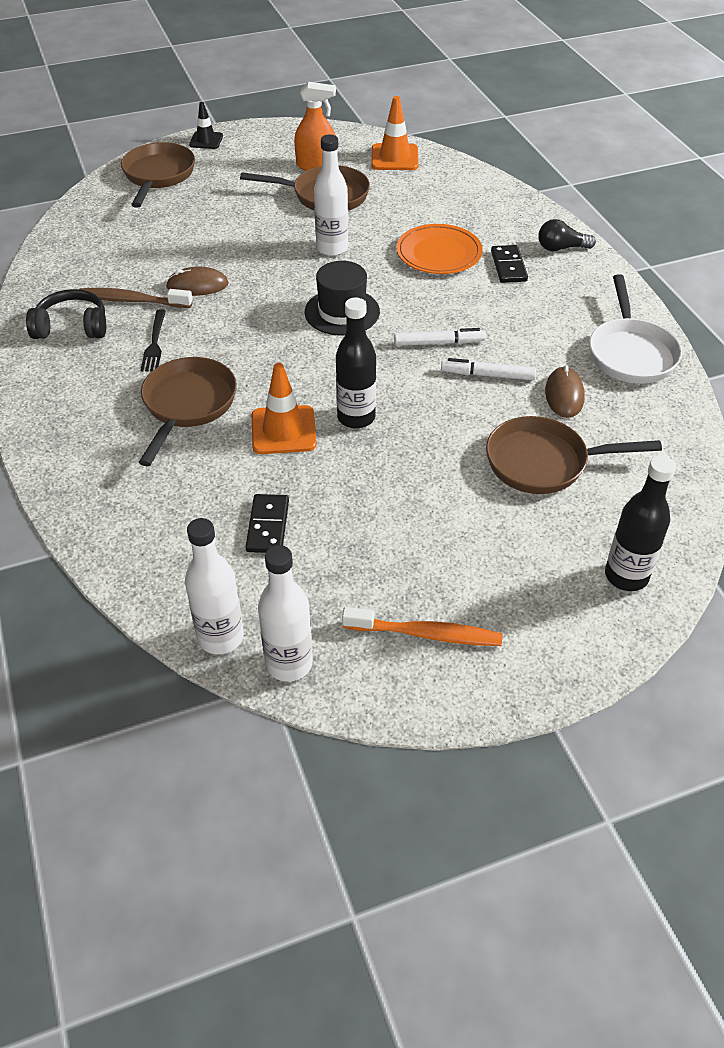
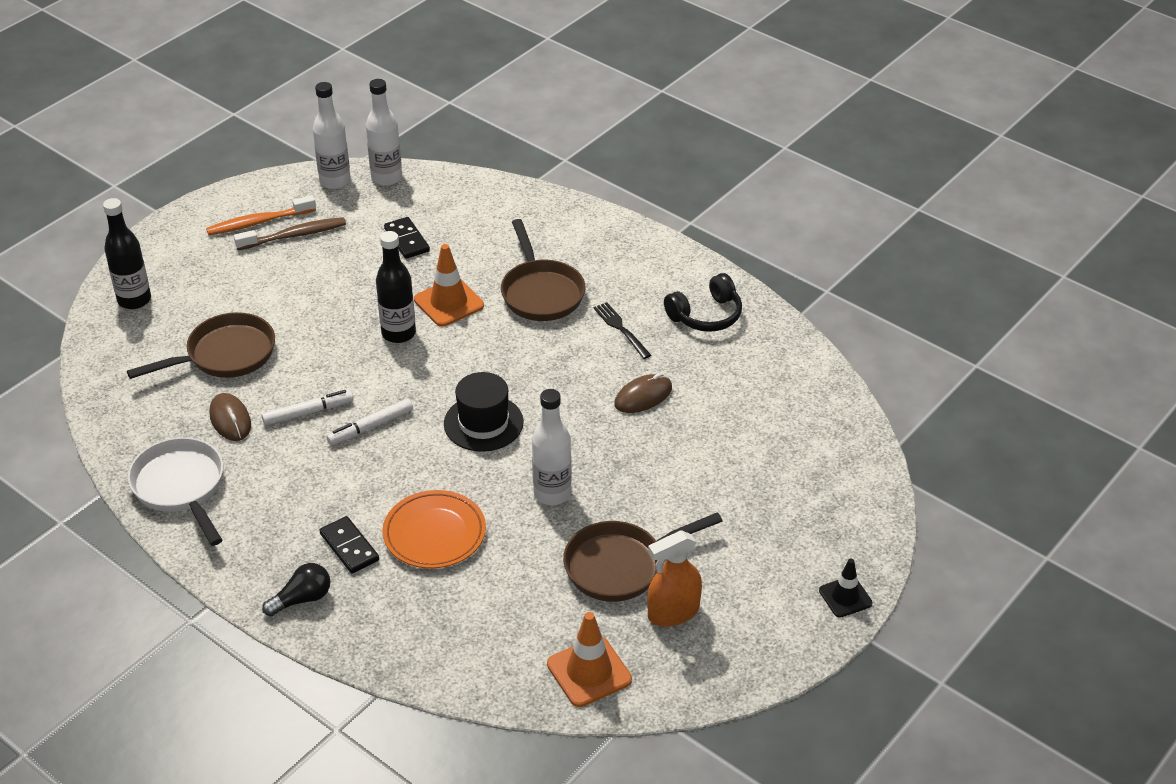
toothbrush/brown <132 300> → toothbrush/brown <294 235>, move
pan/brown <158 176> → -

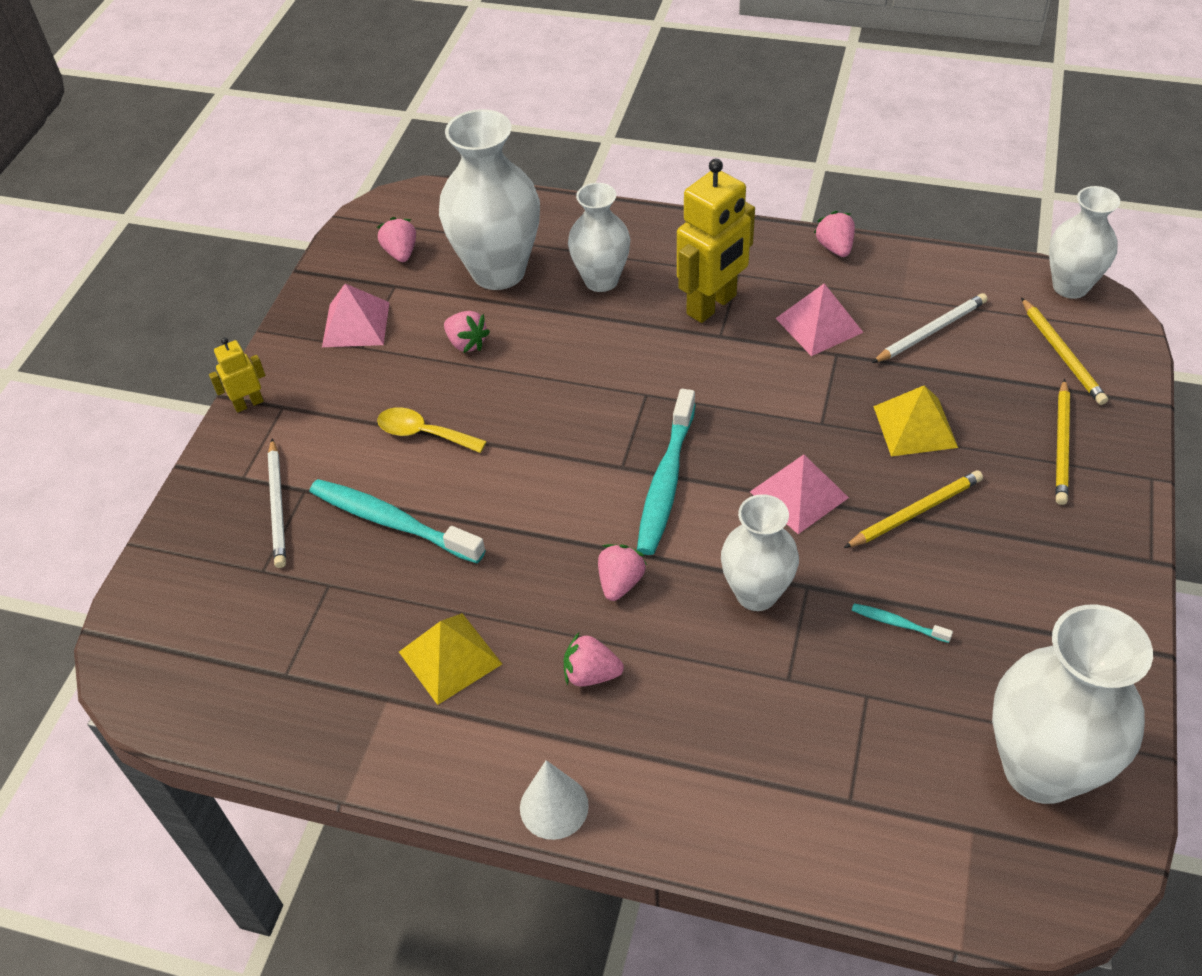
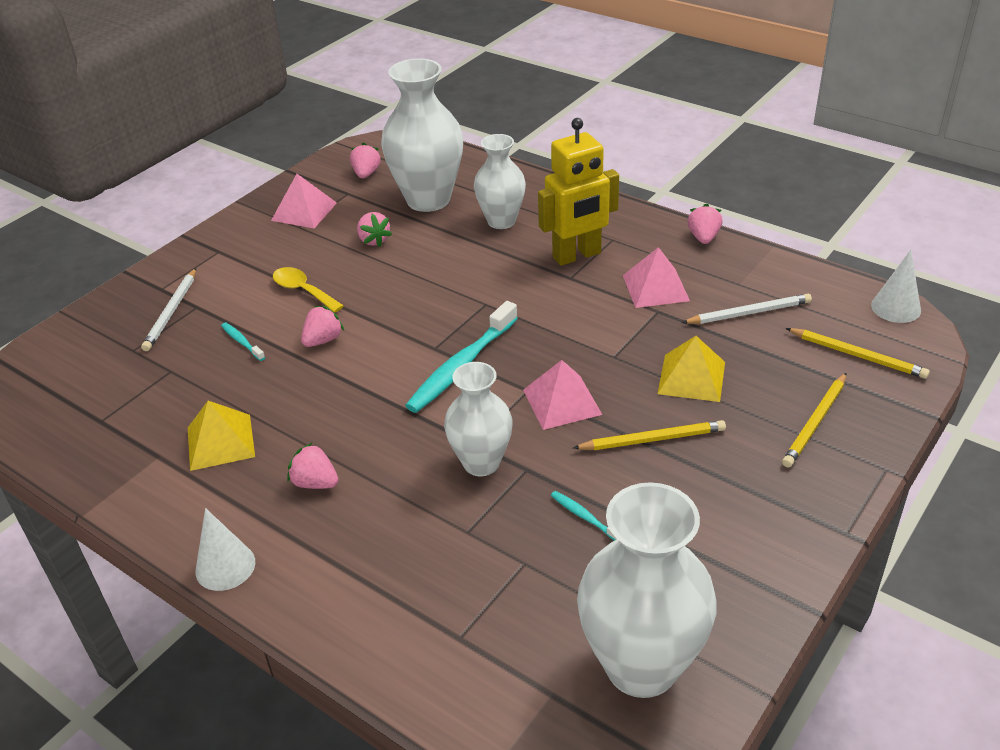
robot/yellow <248 403> → -
toothbrush/turquoise <392 522> → toothbrush/turquoise <242 342>, x0.46
strawberry/pink <620 582> → strawberry/pink <323 340>, move
pencil/yellow <1062 354> → pencil/yellow <857 355>, 60 degrees counterclockwise
vase/white <1070 286> → cone/white <896 307>

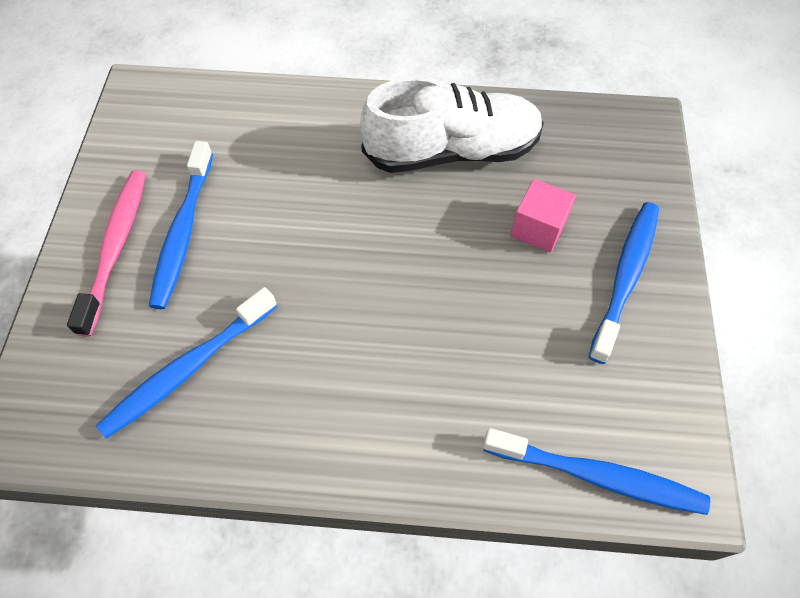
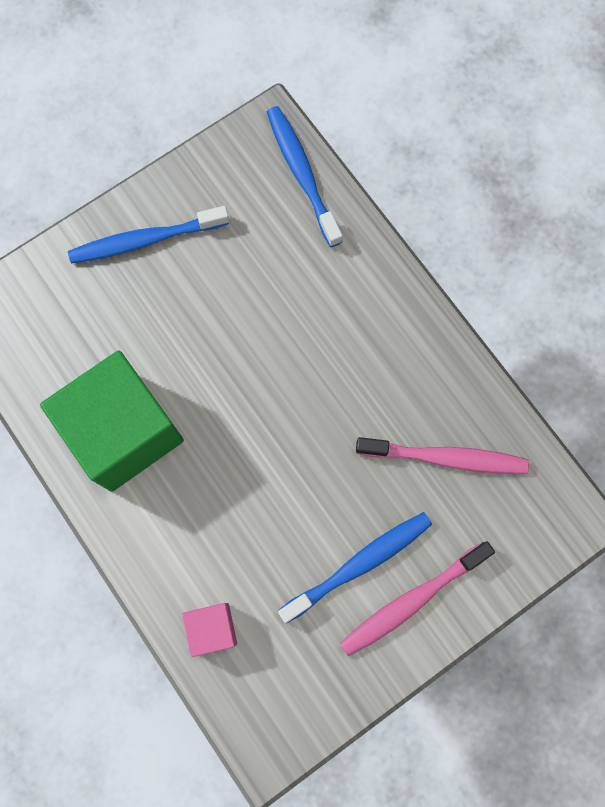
toothbrush/blue <188 369> → toothbrush/pink <445 457>
shoe/white <452 151> → cube/green <124 432>
cube/pink <538 228> → cube/pink <212 628>, move

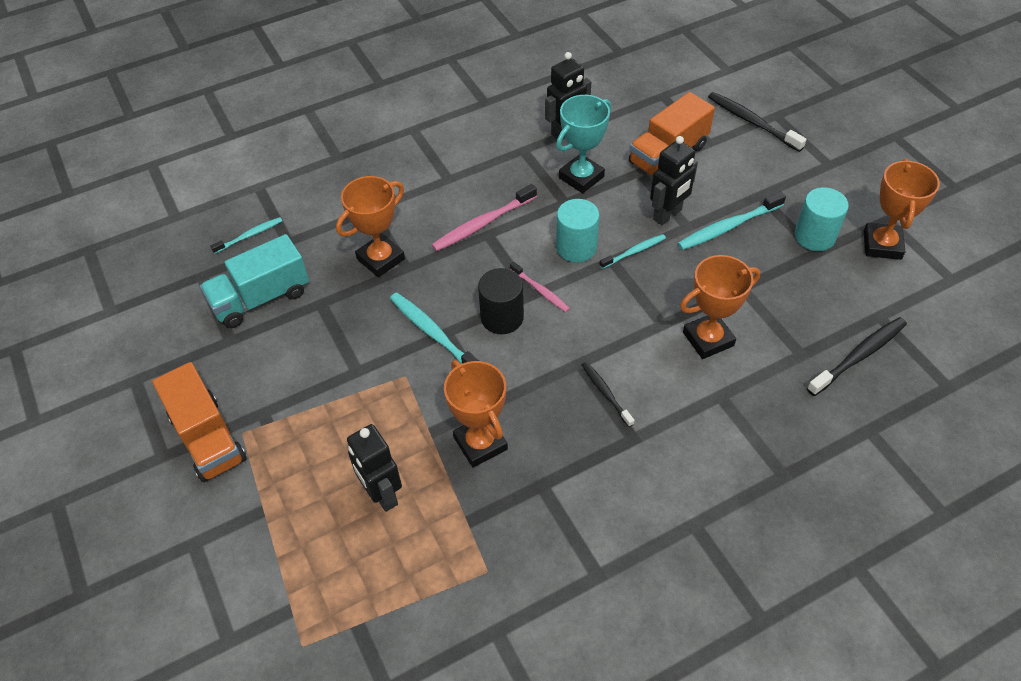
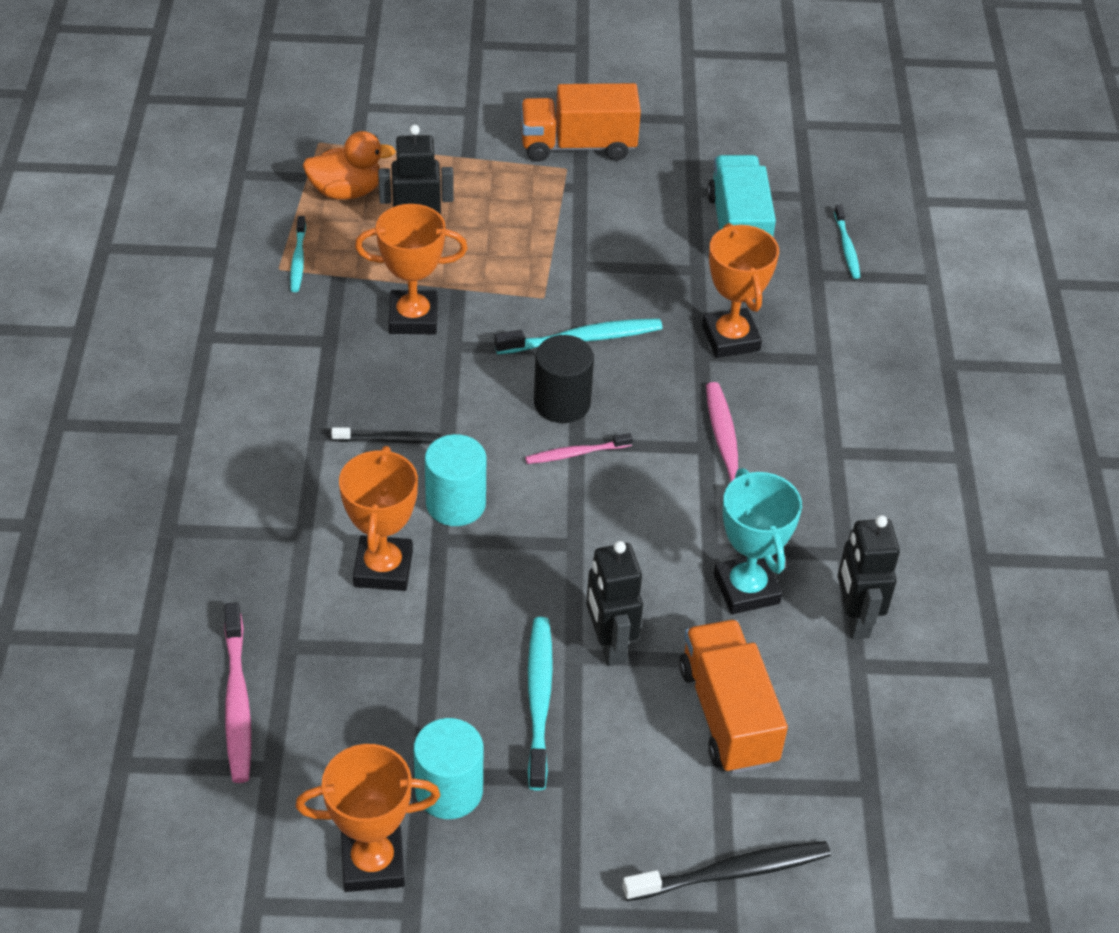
cylinder/turquoise <576 247> → cylinder/turquoise <456 504>, move
toothbrush/turquoise <634 252> → toothbrush/turquoise <298 259>, move
toothbrush/black <858 356> → toothbrush/pink <237 701>
trophy/orange <882 245> → trophy/orange <373 863>, 45 degrees counterclockwise
- → duck/orange <347 191>

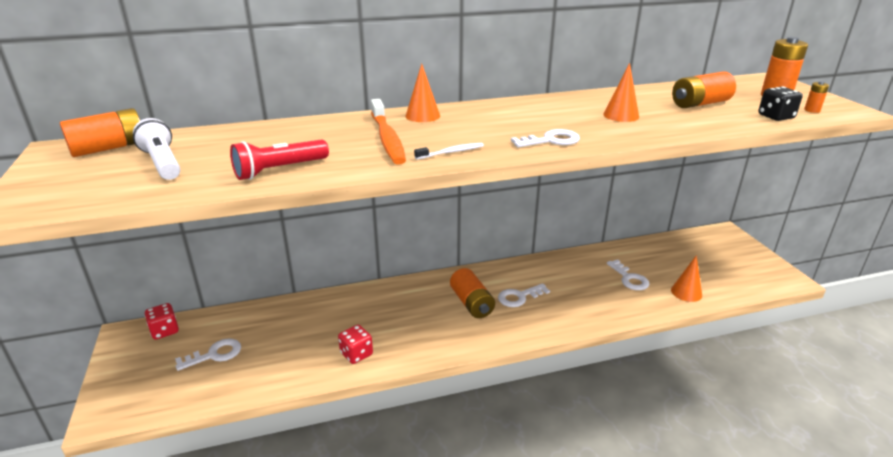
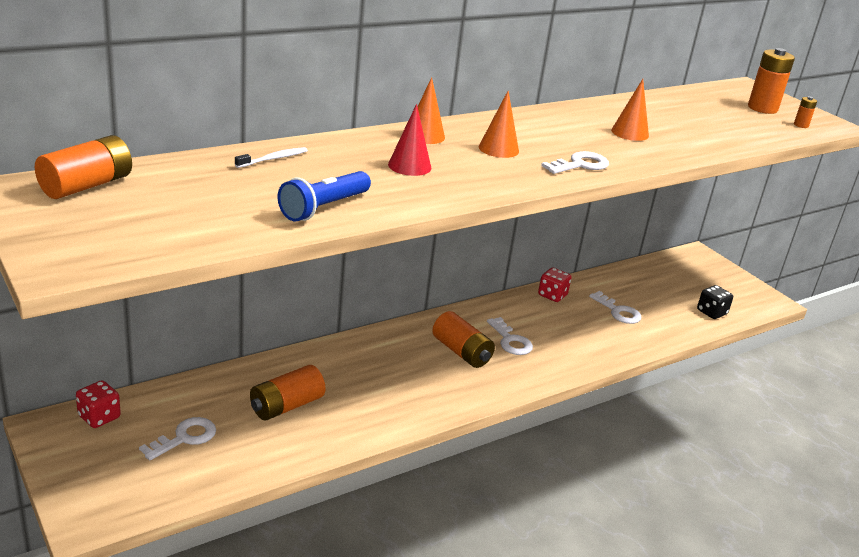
flashlight/white <162 163> → -
flashlight/red <279 170> → flashlight/blue <324 208>
dice/red <356 354> → dice/red <552 295>, move
toothbrush/orange <387 139> → cone/red <409 166>
toothbrush/white <451 152> → toothbrush/white <273 159>, move
key/white <519 297> → key/white <510 341>, 75 degrees counterclockwise
cone/orange <686 292> → cone/orange <498 149>, move
battery/orange <700 104> → battery/orange <286 406>, move
dice/black <775 117> → dice/black <711 312>, move

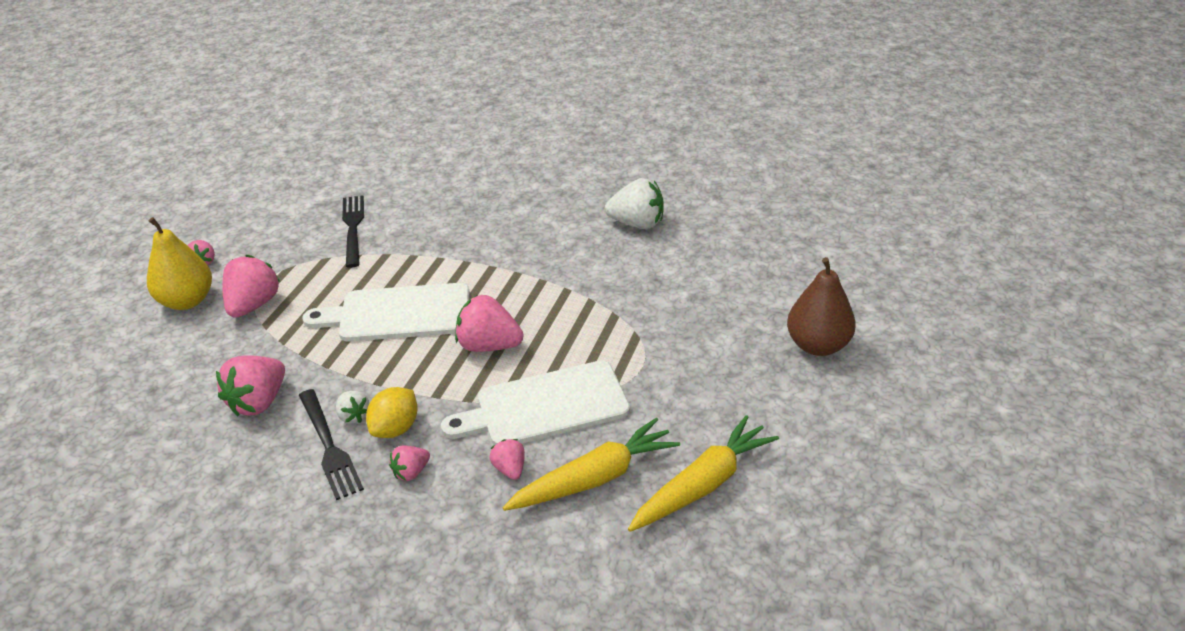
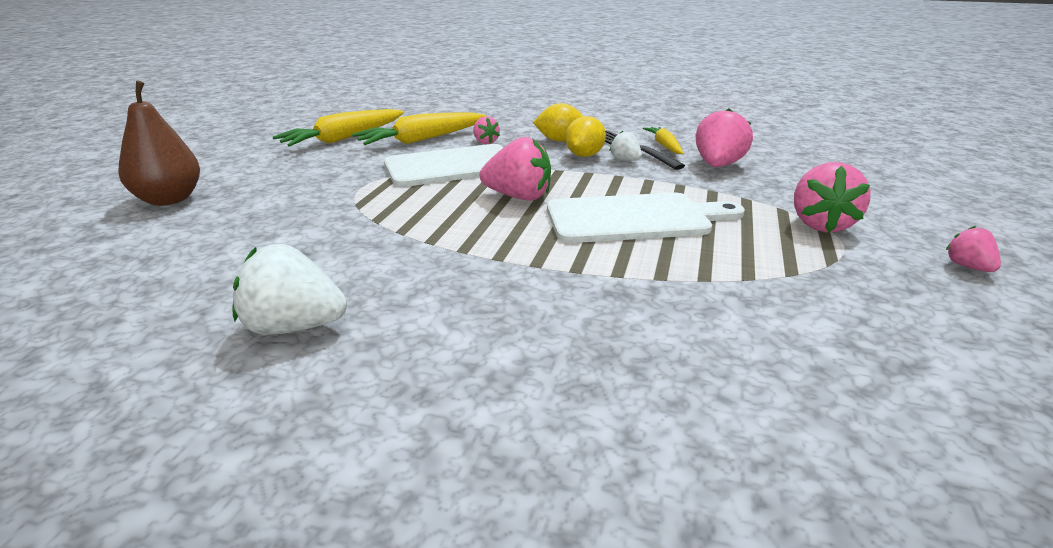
pear/yellow <187 301> → -
fork/black <353 227> → -
strawberry/pink <411 472> → lemon/yellow <560 140>
- → carrot/yellow <664 146>

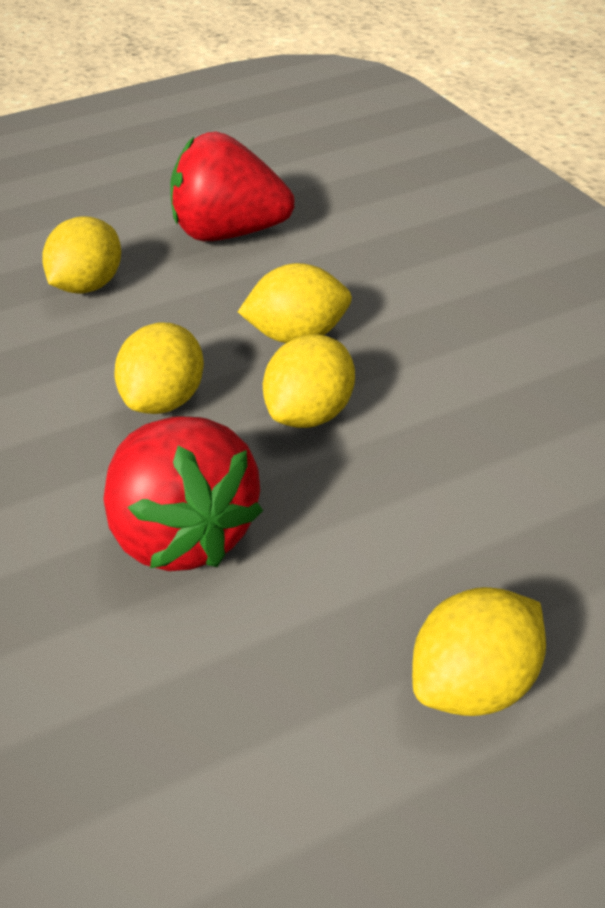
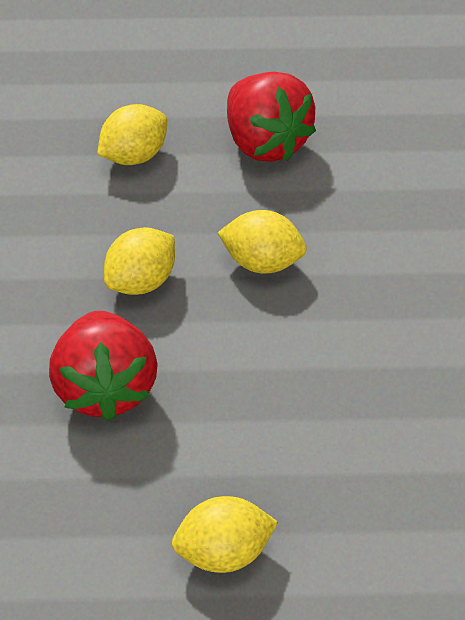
strawberry/red <231 233> → strawberry/red <265 143>, 150 degrees counterclockwise
lemon/yellow <311 413> → -

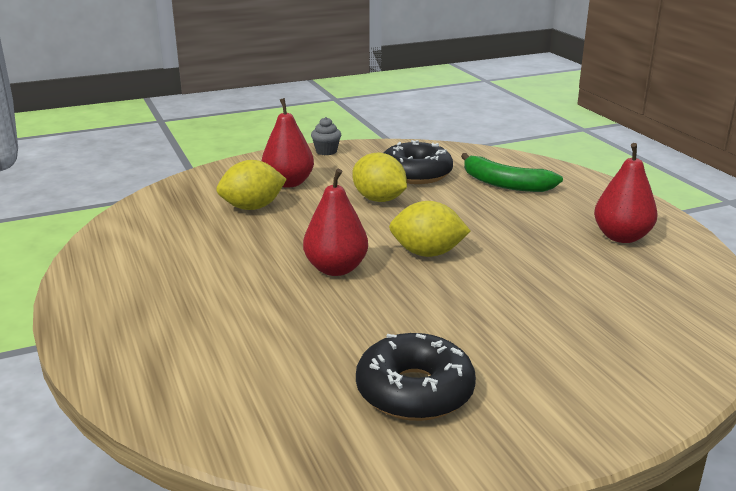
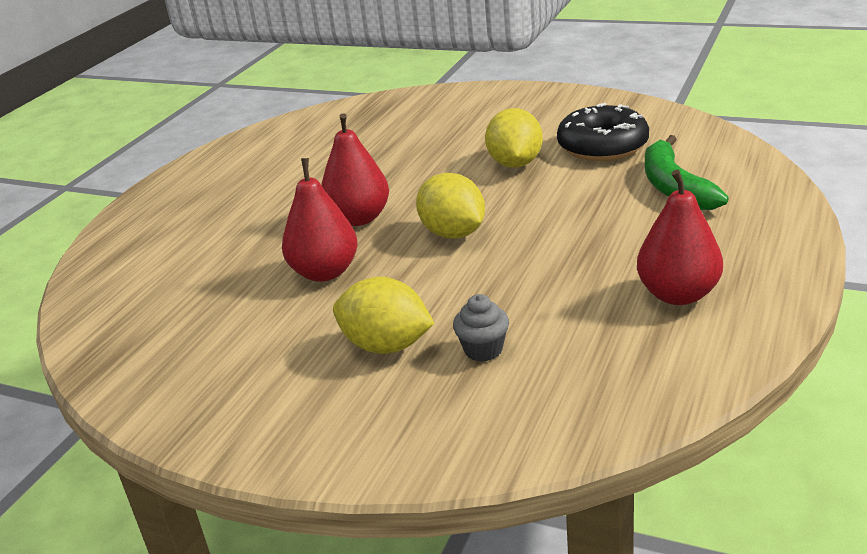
lemon/yellow <252 207> → lemon/yellow <386 346>, move
pear/red <288 183> → pear/red <325 272>, move
cupcake/grey <326 151> → cupcake/grey <483 350>, move
donut/black <414 391> → -

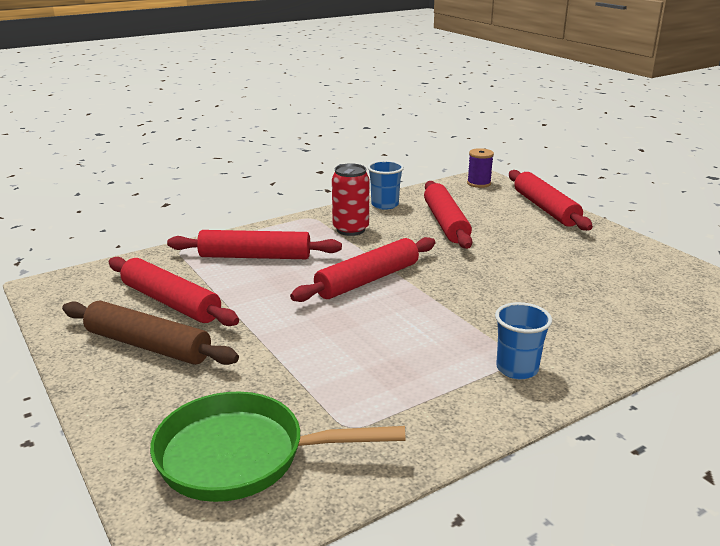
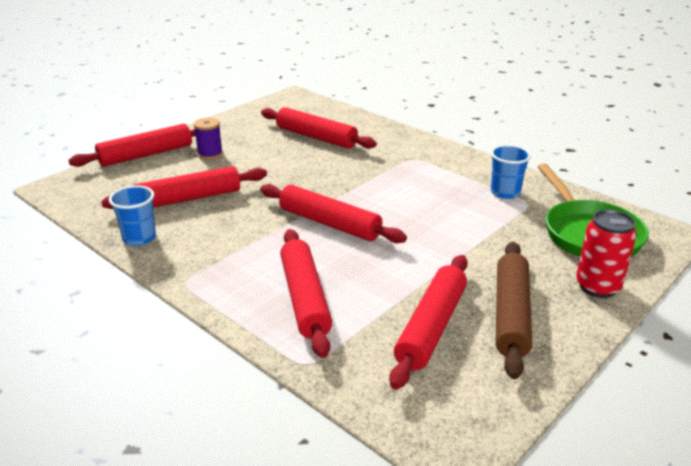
can/red <350 229> → can/red <597 287>, move
spool/purple <479 183> → spool/purple <210 154>, move
cup/blue <517 369> → cup/blue <505 192>, move
- → rolling pin/red <316 137>

